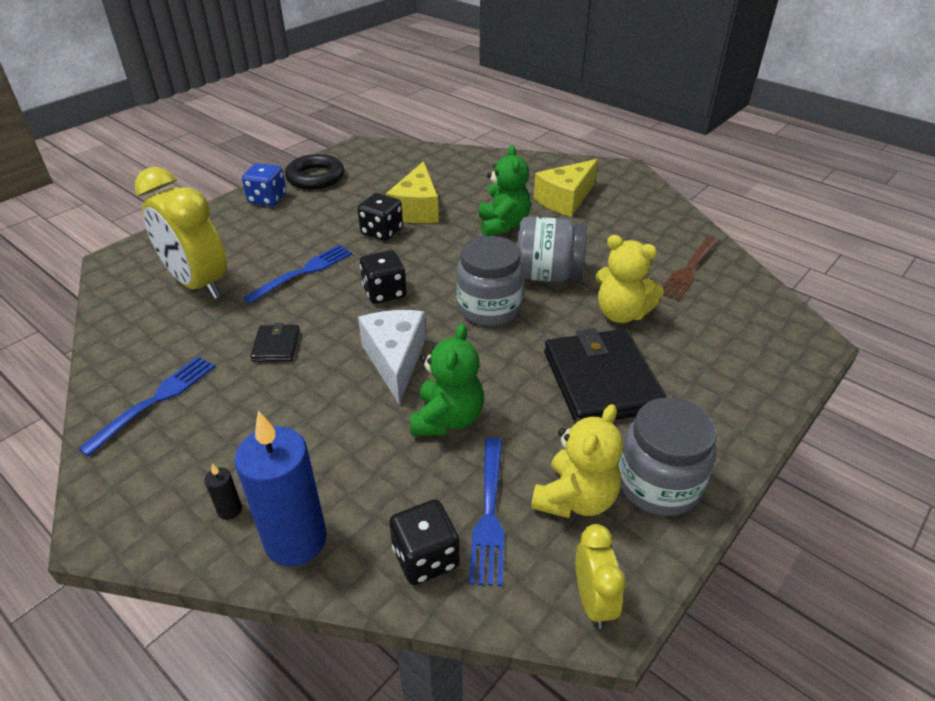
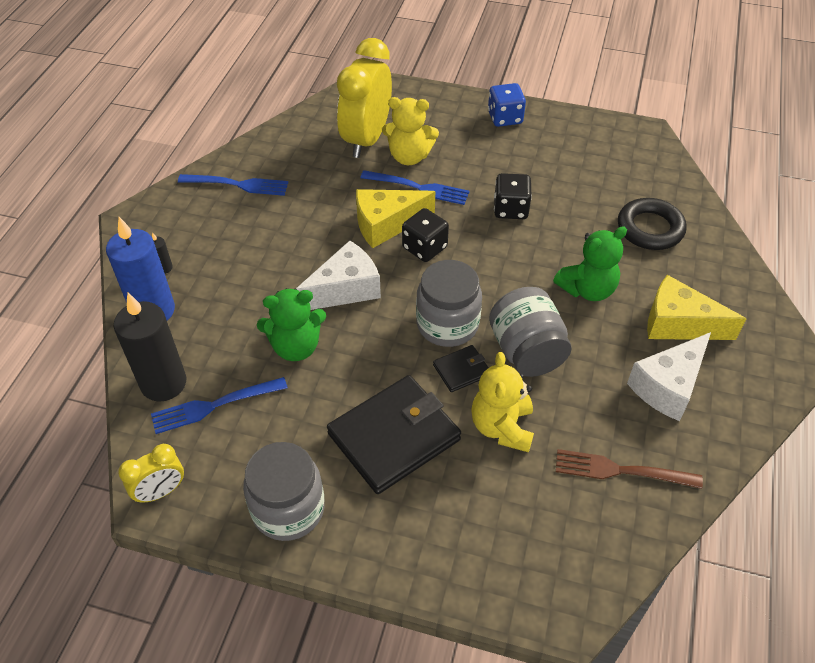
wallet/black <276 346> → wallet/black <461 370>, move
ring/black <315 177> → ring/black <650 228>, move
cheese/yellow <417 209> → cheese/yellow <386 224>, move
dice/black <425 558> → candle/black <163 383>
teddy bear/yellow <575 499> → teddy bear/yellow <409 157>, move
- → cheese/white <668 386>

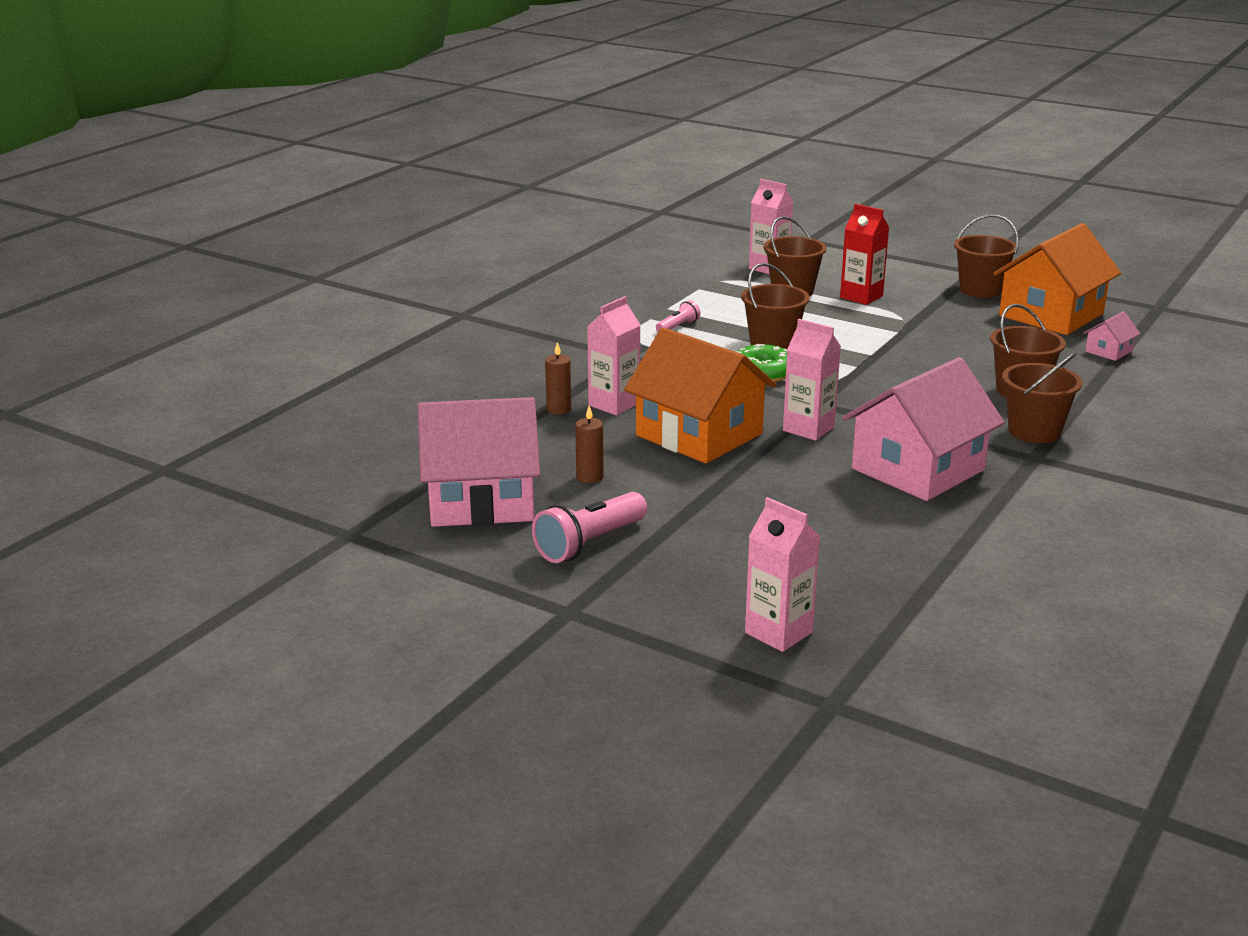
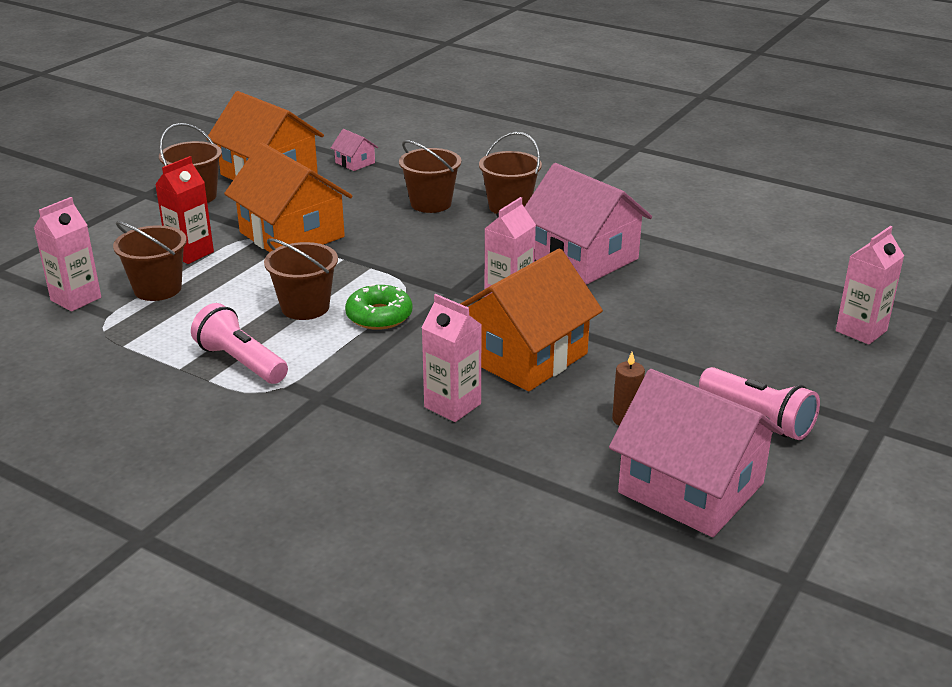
house/pink <481 500> → house/pink <691 488>, 45 degrees counterclockwise
candle/brown <558 409> → -
flashlight/pink <678 327> → flashlight/pink <241 362>, x1.84
- → house/orange <292 234>

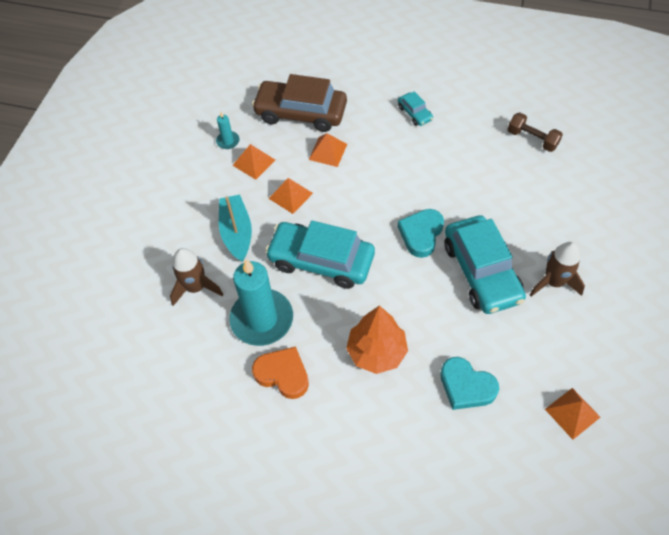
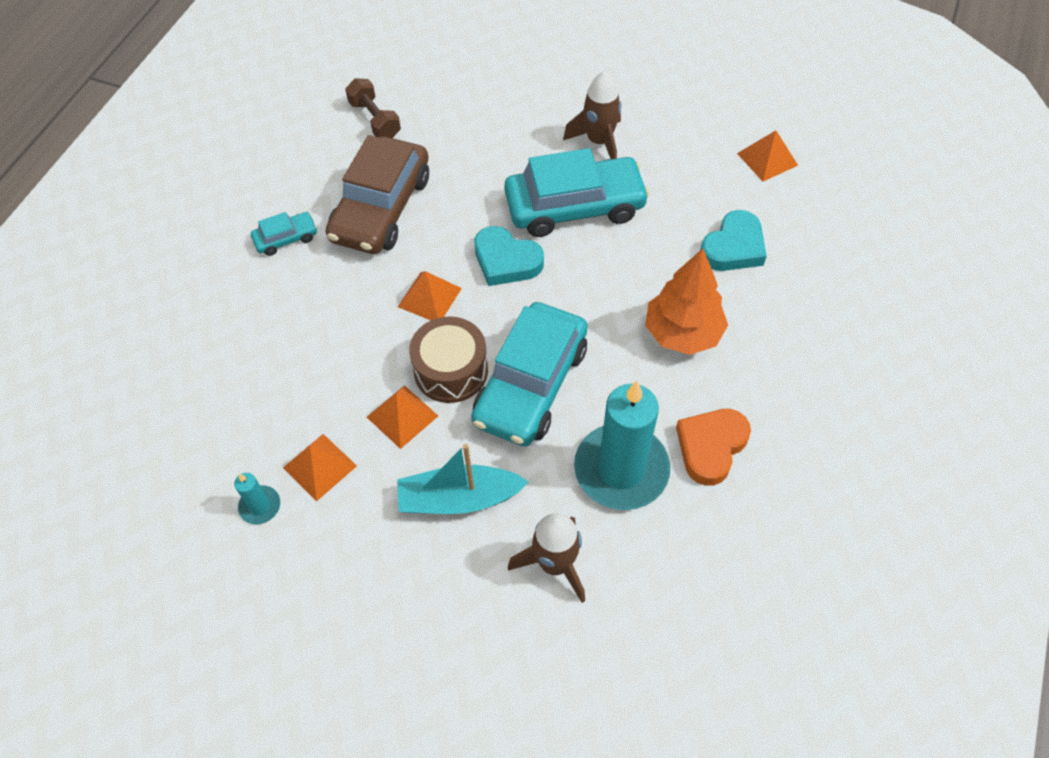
car/brown <301 113> → car/brown <381 208>, move
pyramid/orange <327 151> → pyramid/orange <429 297>, move
dumbbell/brown <532 139> → dumbbell/brown <375 120>, 75 degrees counterclockwise
- → drum/brown <451 370>

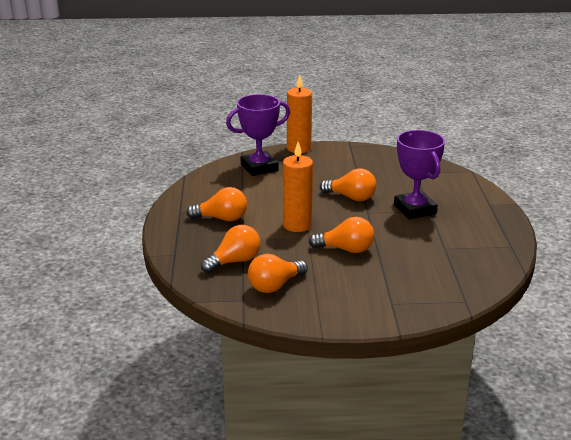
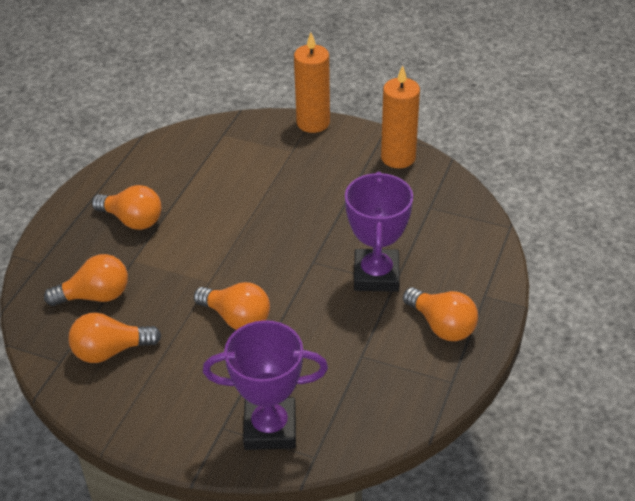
trophy/purple <259 167> → trophy/purple <270 428>, move
candle/orange <297 225> → candle/orange <398 157>, move
light bulb/orange <351 197> → light bulb/orange <442 325>, move

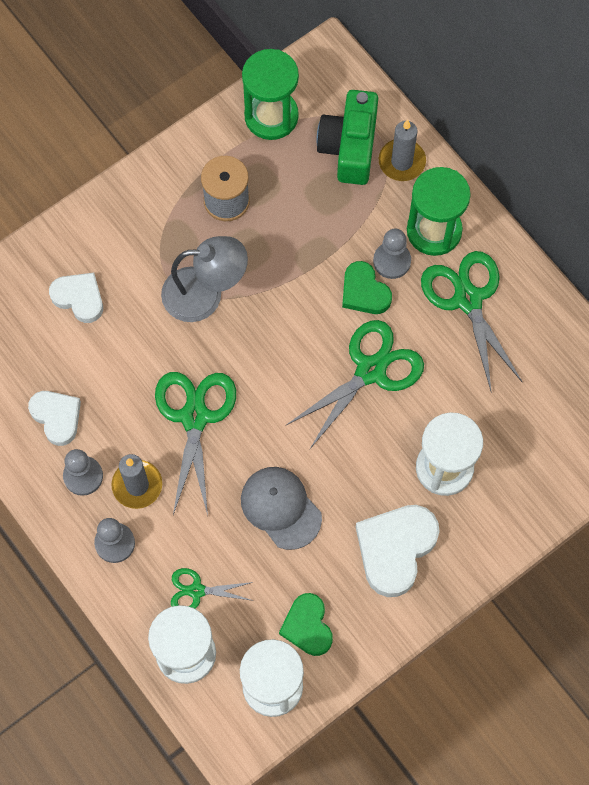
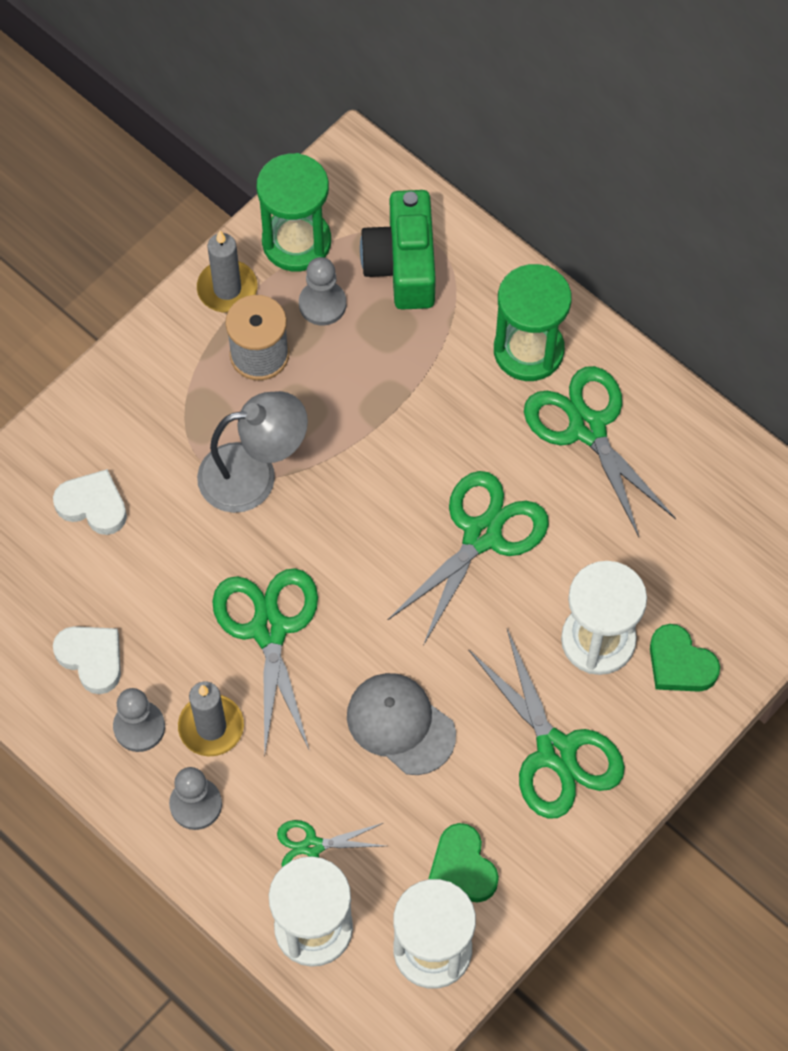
heart/green <364 292> → heart/green <680 664>, move
heart/white <395 549> → scissors/green <556 751>
pawn/grey <392 261> → pawn/grey <322 304>, move
candle/grey <402 161> → candle/grey <227 289>, move

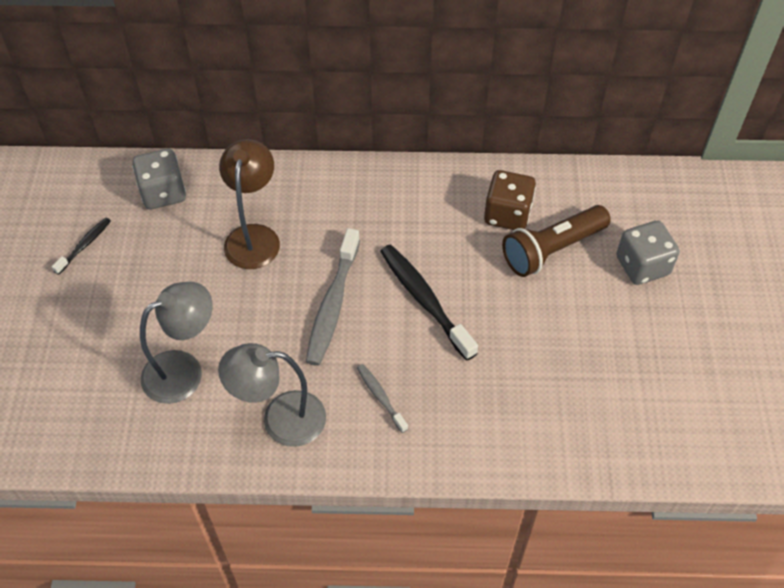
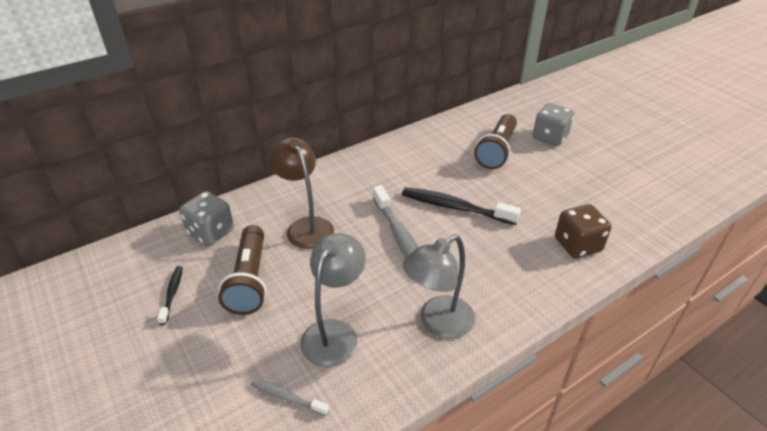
toothbrush/grey <380 397> → toothbrush/grey <287 397>, move
dice/brown <507 214> → dice/brown <577 245>, move
- → flashlight/brown <250 280>

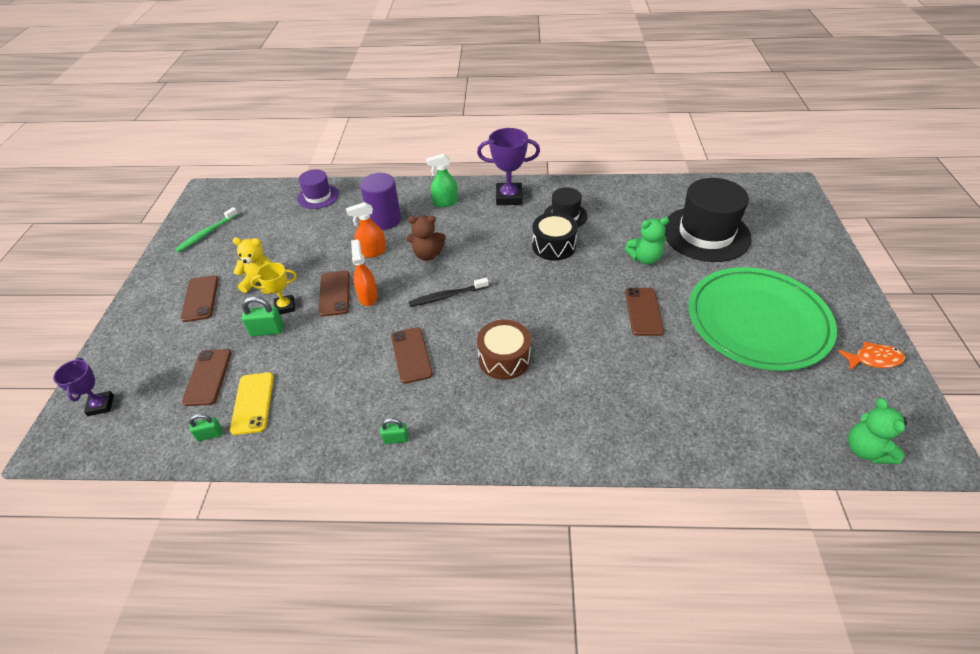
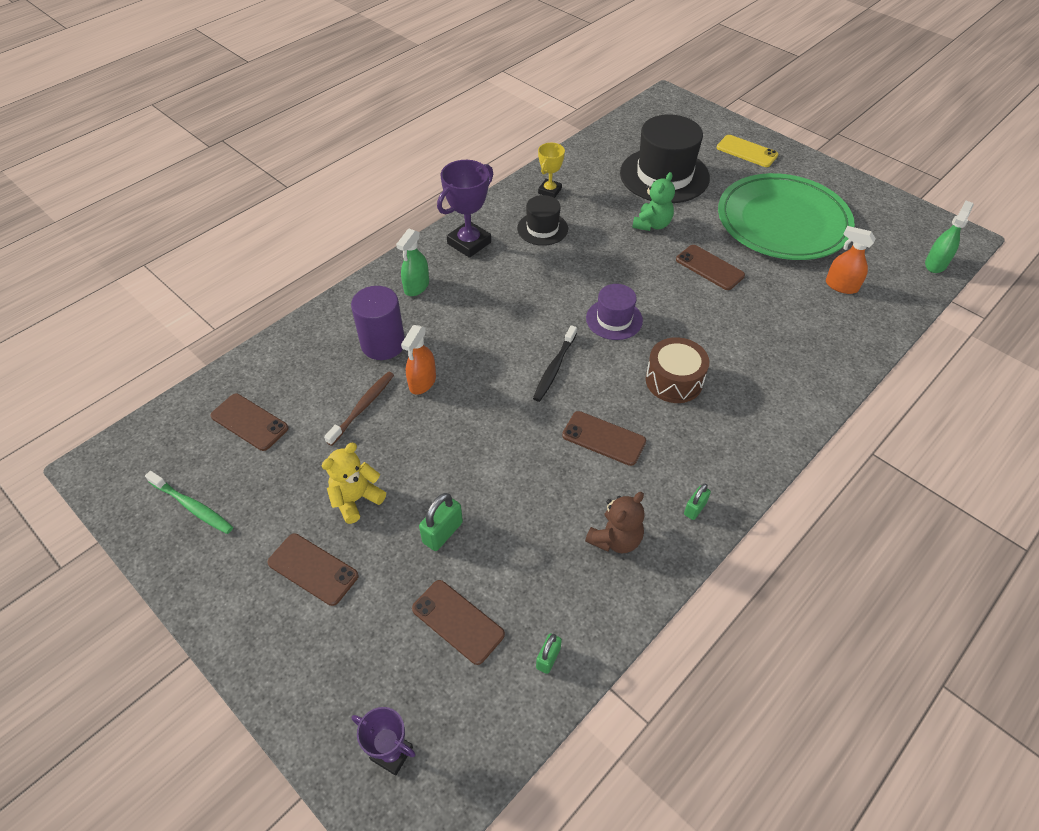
toothbrush/green <207 233> → toothbrush/green <192 506>, 45 degrees counterclockwise
phone/yellow <253 403> → phone/yellow <746 151>, move
trophy/yellow <285 307> → trophy/yellow <550 191>, move
hat/purple <318 196> → hat/purple <614 319>, move
phone/brown <334 293> → phone/brown <249 422>, move
spray bottle/orange <368 296> → spray bottle/orange <841 286>, move
teddy bear/brown <427 254> → teddy bear/brown <615 539>, move
drum/black <553 246> → -
fish/orange <873 359> → -
teddy bear/green <866 450> → spray bottle/green <935 264>
- → toothbrush/brown <362 407>

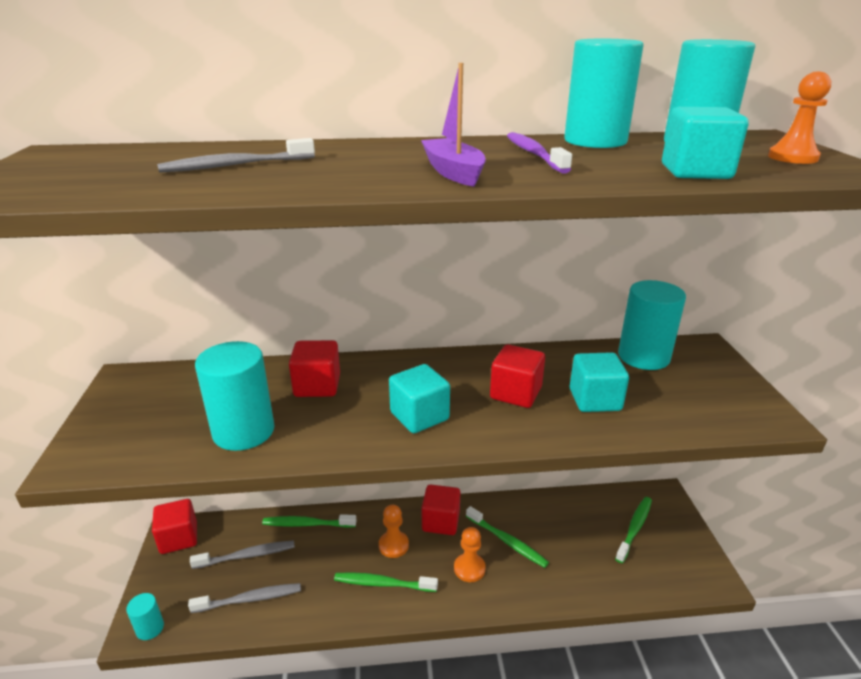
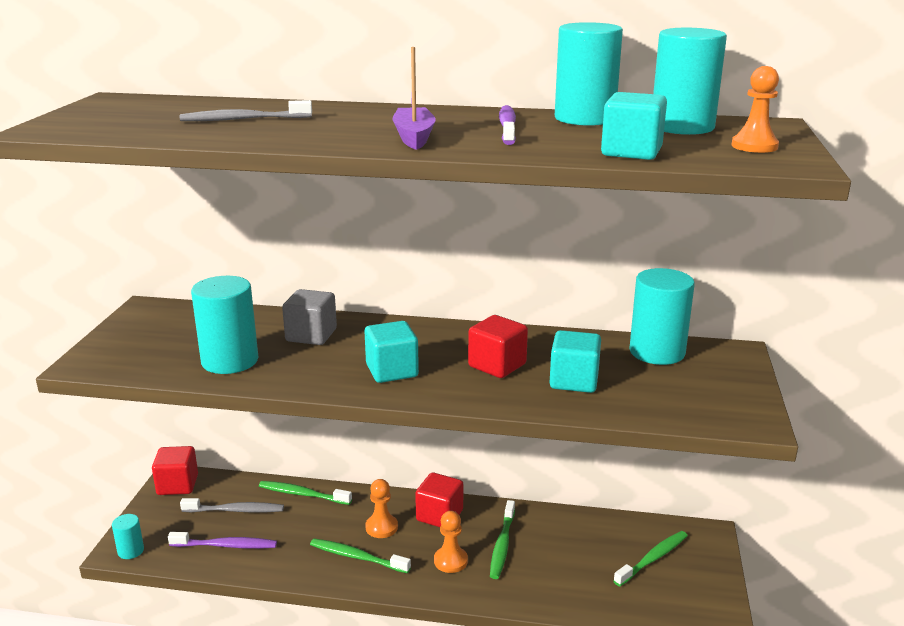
toothbrush/grey <249 599> → toothbrush/purple <226 545>
cube/red <317 386> → cube/grey <311 335>
toothbrush/green <507 541> → toothbrush/green <502 545>, 45 degrees clockwise

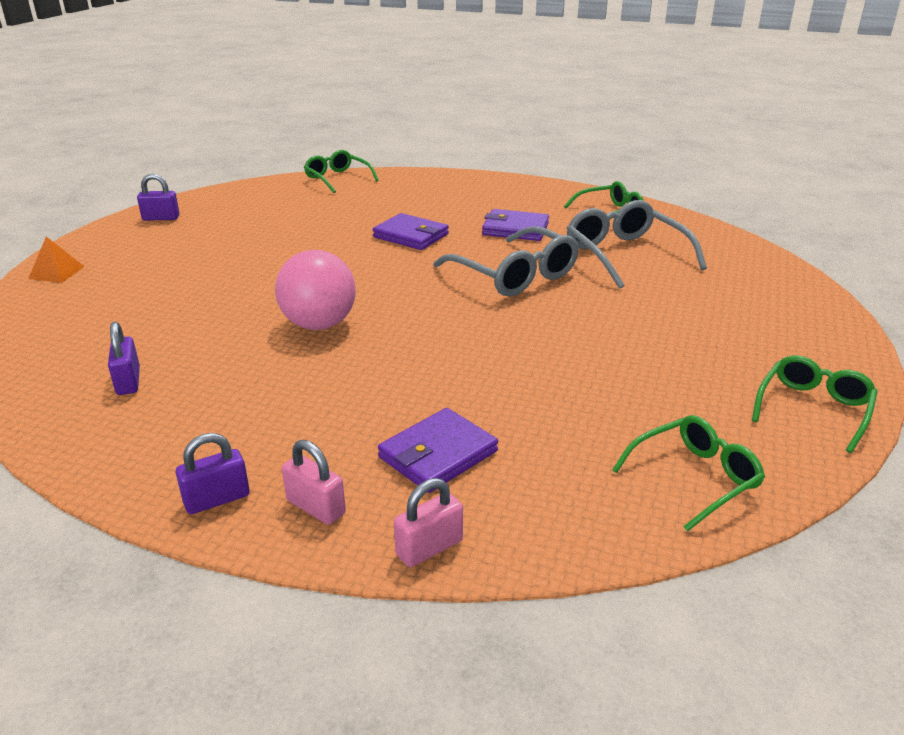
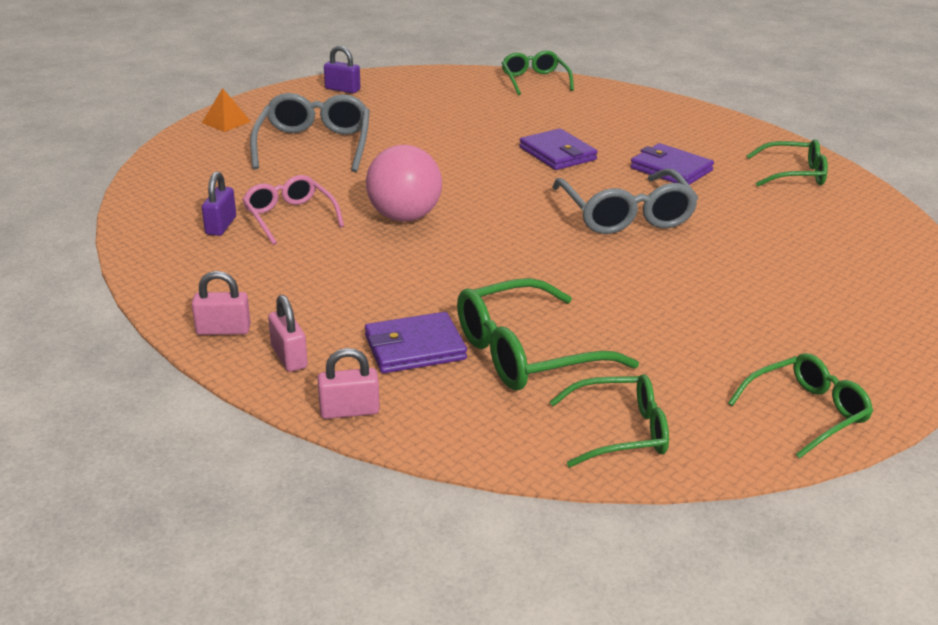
padlock/purple <217 499> → padlock/pink <223 330>
glasses/grey <625 255> → glasses/grey <314 145>, move
- → glasses/pink <290 217>
- → glasses/green <527 353>

